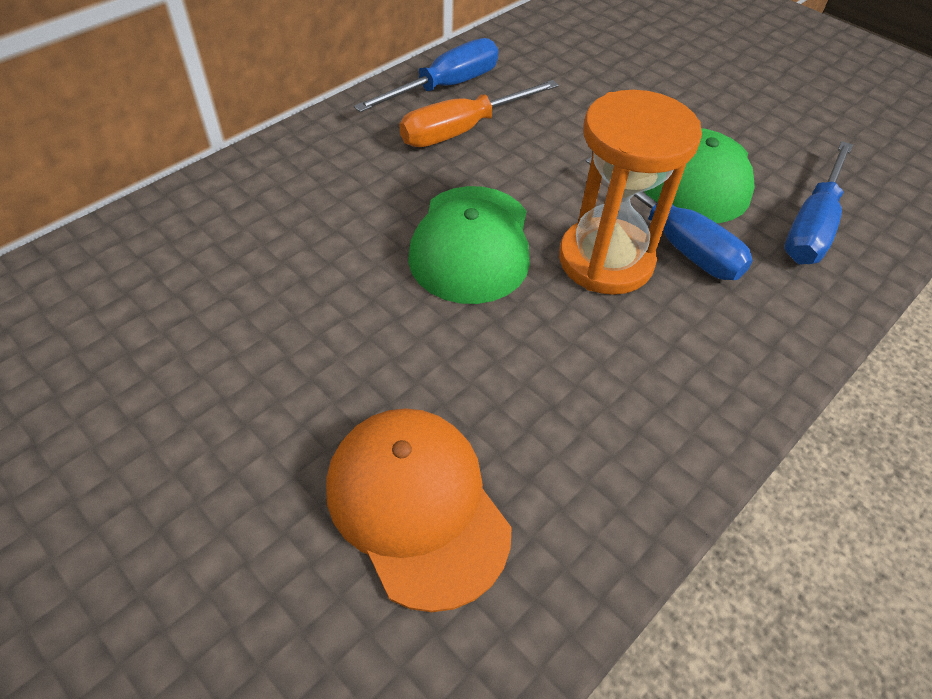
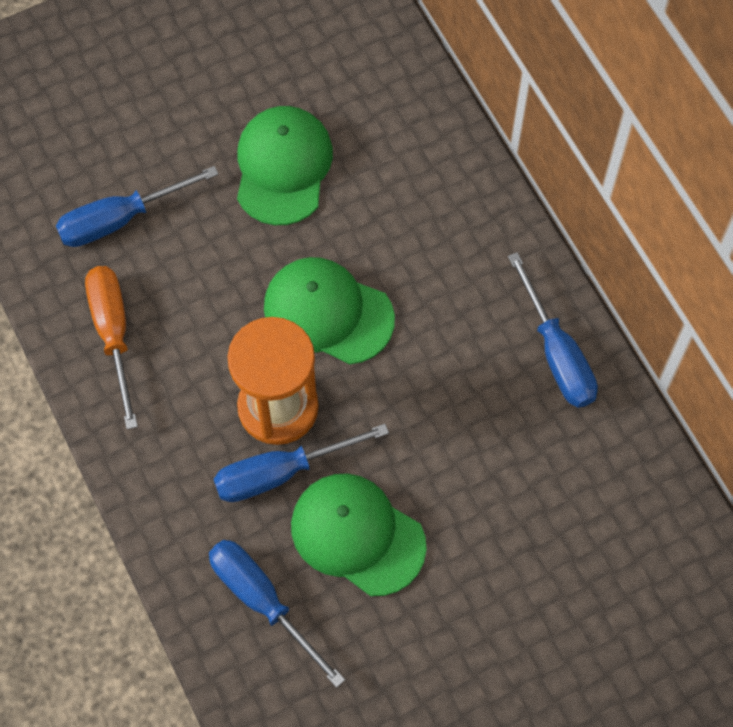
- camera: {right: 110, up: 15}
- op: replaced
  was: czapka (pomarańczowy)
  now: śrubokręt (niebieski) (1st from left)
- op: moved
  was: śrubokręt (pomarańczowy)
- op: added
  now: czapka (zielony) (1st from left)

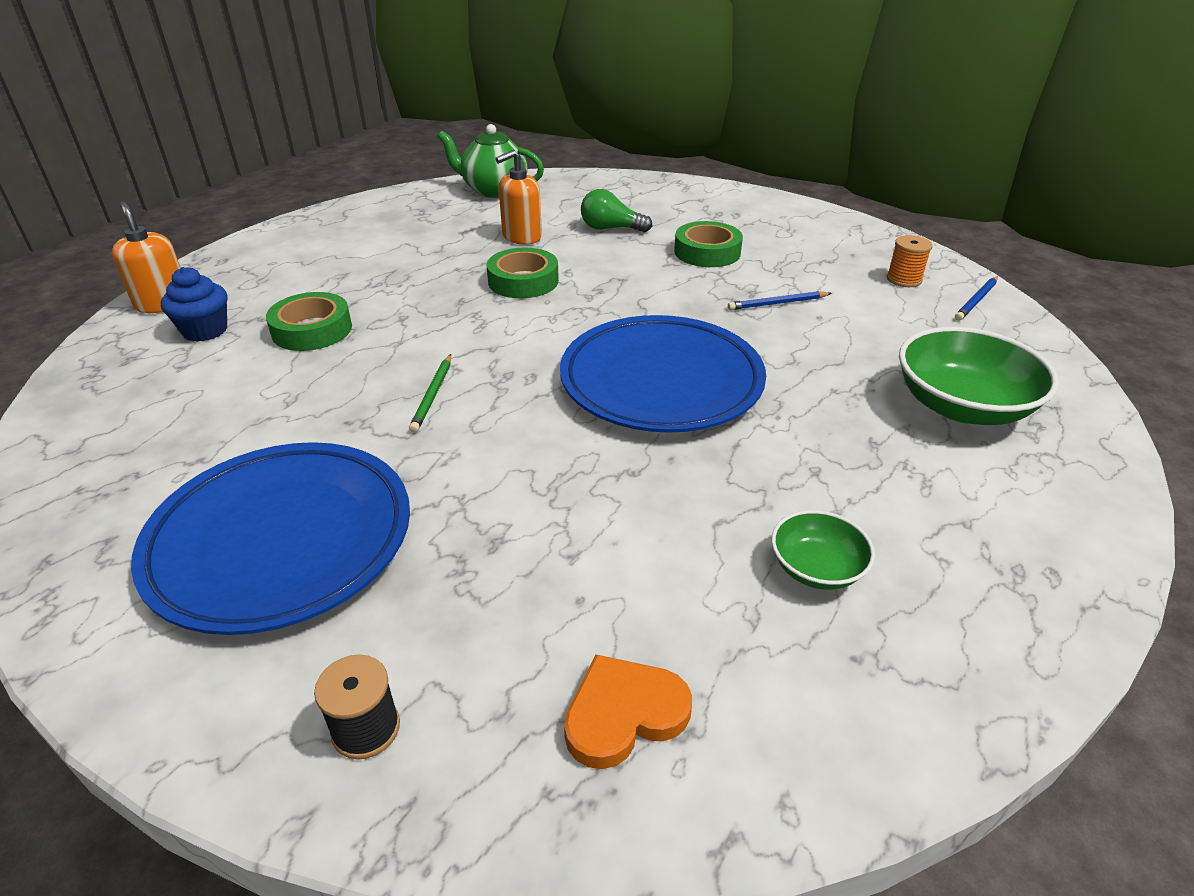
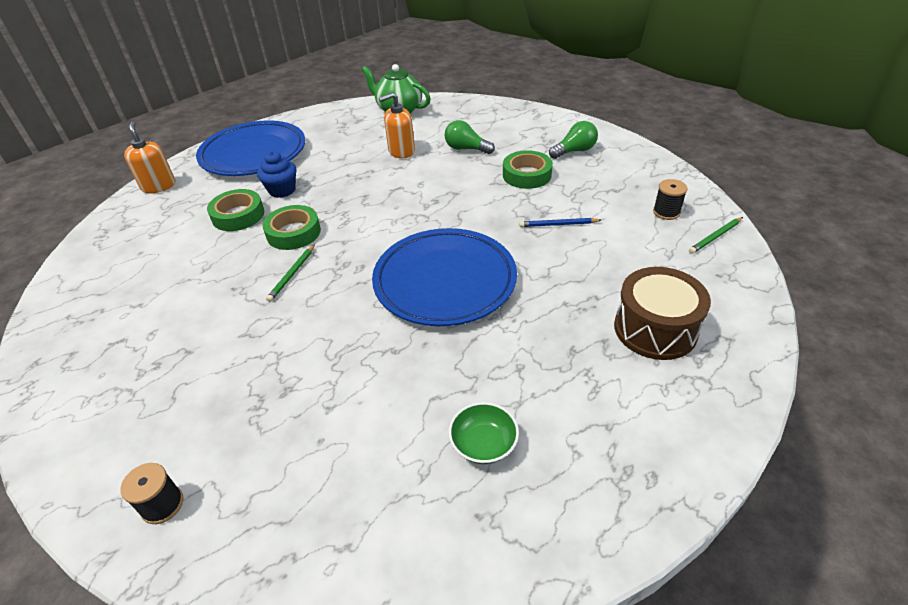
- camera: {right: 15, up: 5}
- op: moved
  was: talerz (niebieski) (1st from left)
- op: moved
  was: muffinka (niebieski)
- op: moved
  was: taśma klejąca (zielony) (2nd from left)
- op: removed
  was: serce (pomarańczowy)
- op: recoloured
  was: szpulka (pomarańczowy)
  now: szpulka (czarny) (2nd from left)
- op: replaced
  was: miska (zielony) (2nd from left)
  now: bęben (brązowy)
- op: recoloured
  was: ołówek (niebieski) (2nd from left)
  now: ołówek (zielony) (2nd from left)
- op: added
  now: żarówka (zielony) (2nd from left)

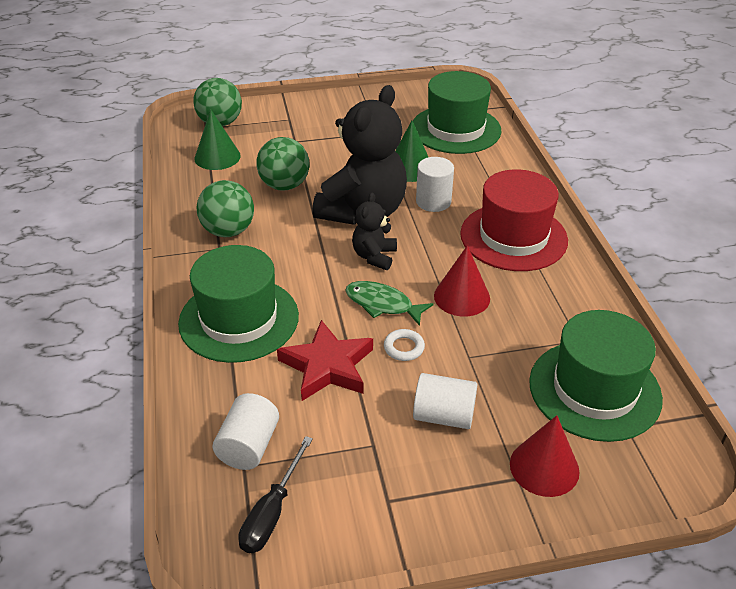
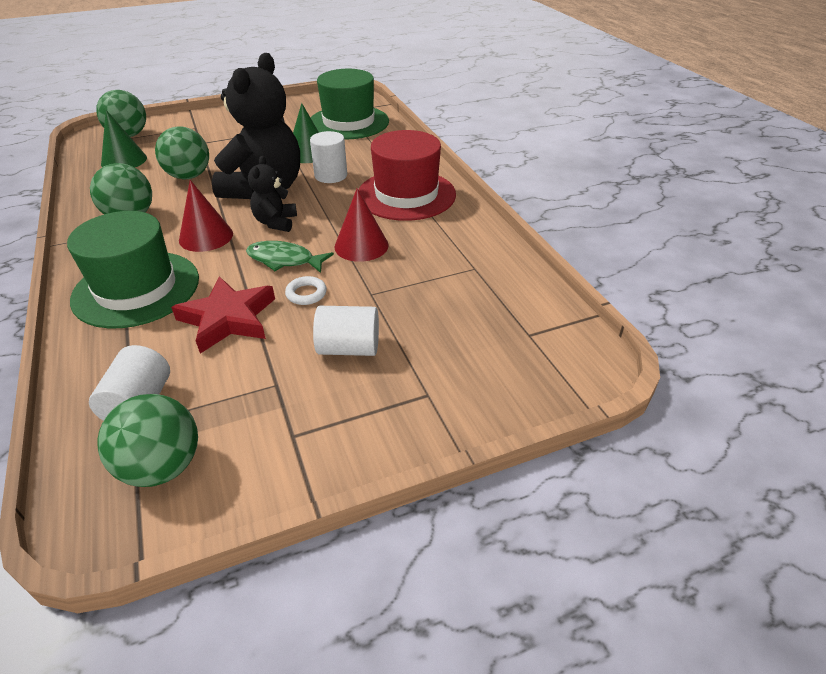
- camera: {right: -10, up: 0}
- op: replaced
  was: śrubokręt (czarny)
  now: piłka (zielony) (3rd from left)
- op: moved
  was: stożek (czerwony) (2nd from left in the first image)
  now: stożek (czerwony) (1st from left)
- op: removed
  was: kapelusz (zielony) (3rd from left)

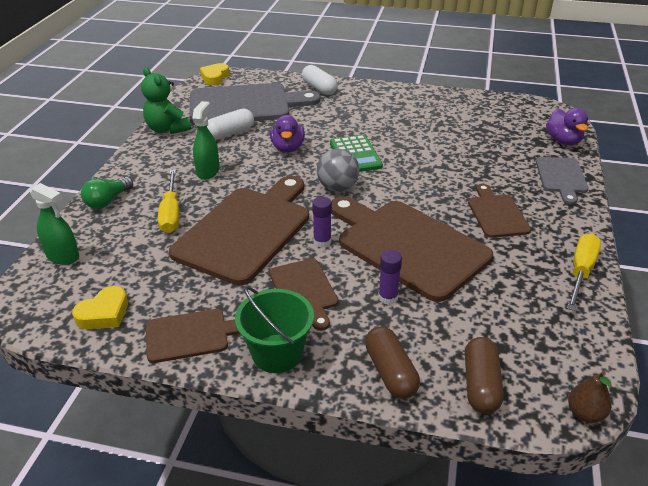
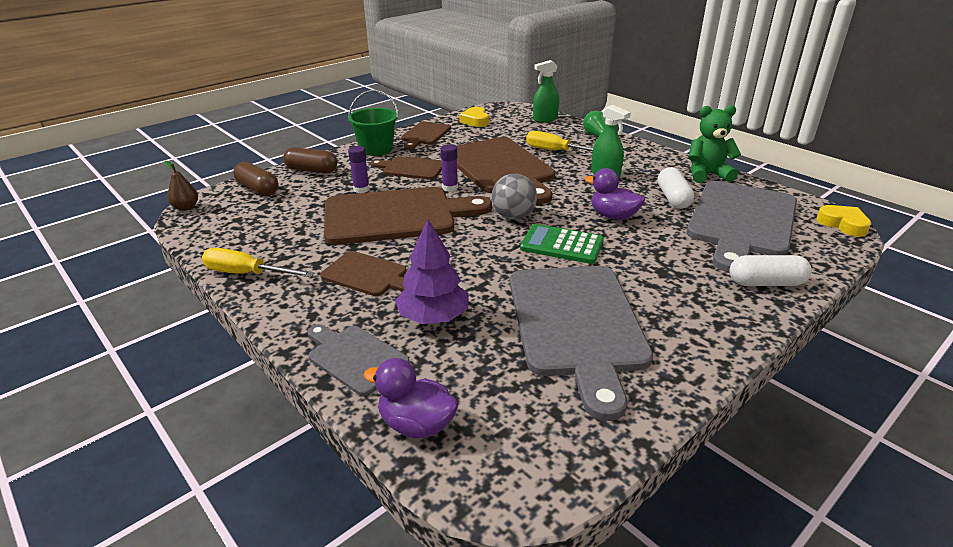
- camera: {right: 125, up: -5}
- op: turned
  was: śrubokręt (żółty) (2nd from left in the first image)
  clockwise: 135
- op: added
  now: drzewko (fioletowy)
- op: added
  now: deska do krojenia (szary) (2nd from left)

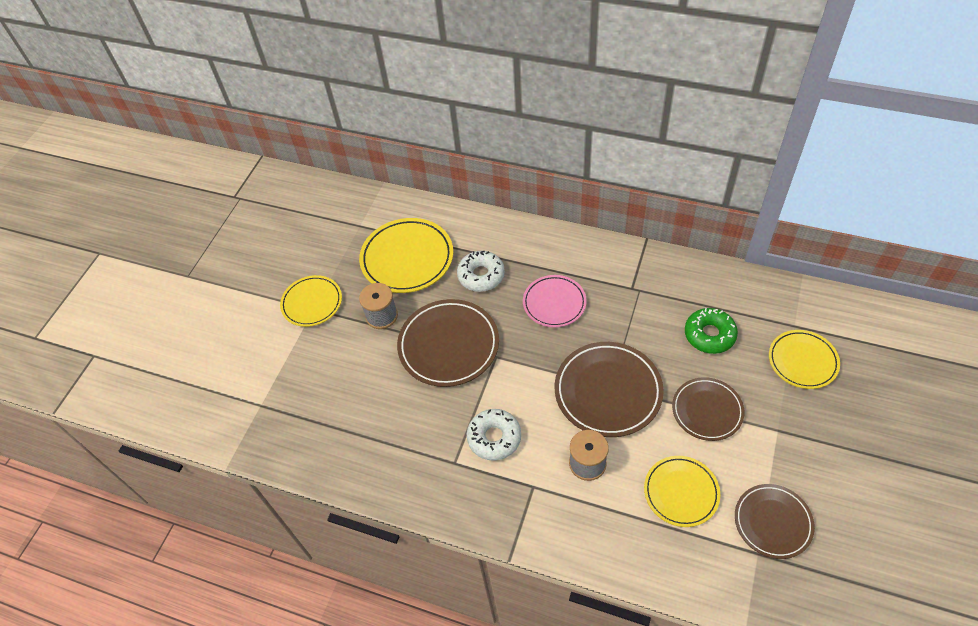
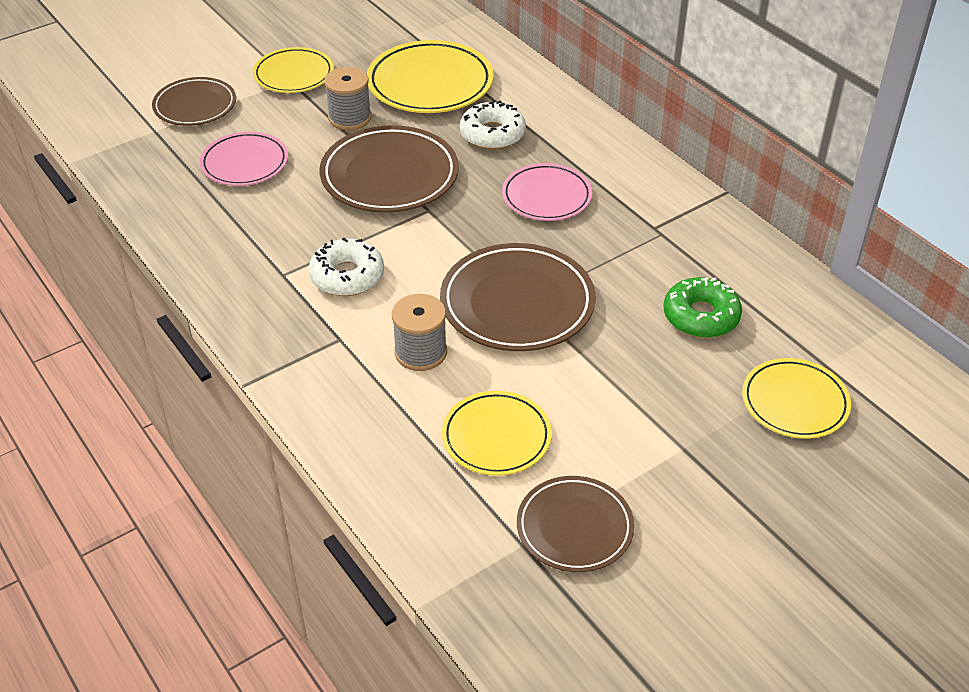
- camera: {right: 30, up: -10}
- op: moved
  was: talerz (brązowy) (3rd from left in the first image)
  now: talerz (brązowy) (1st from left)
- op: added
  now: talerz (różowy) (1st from left)

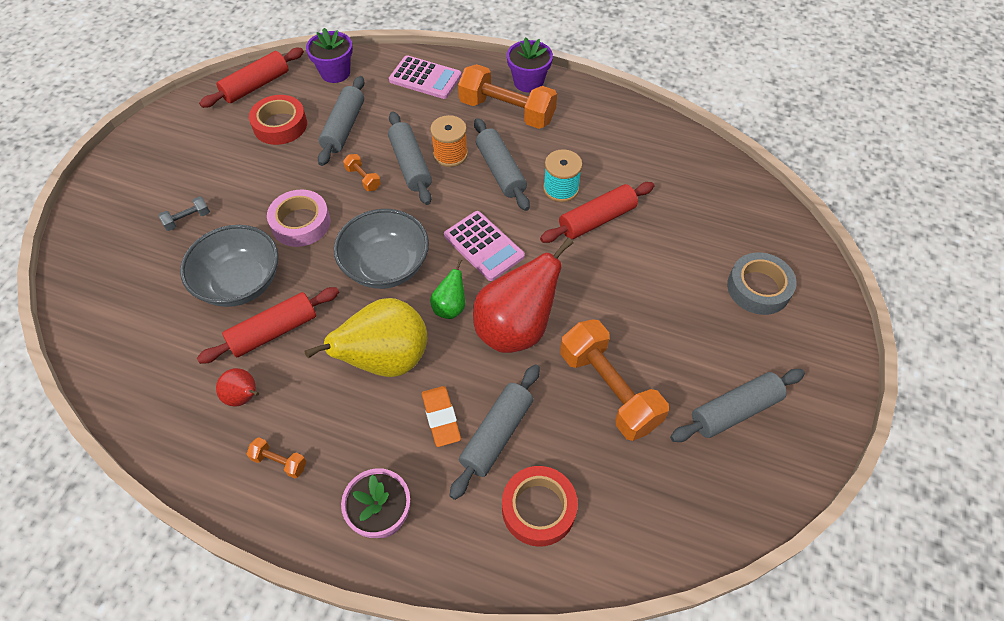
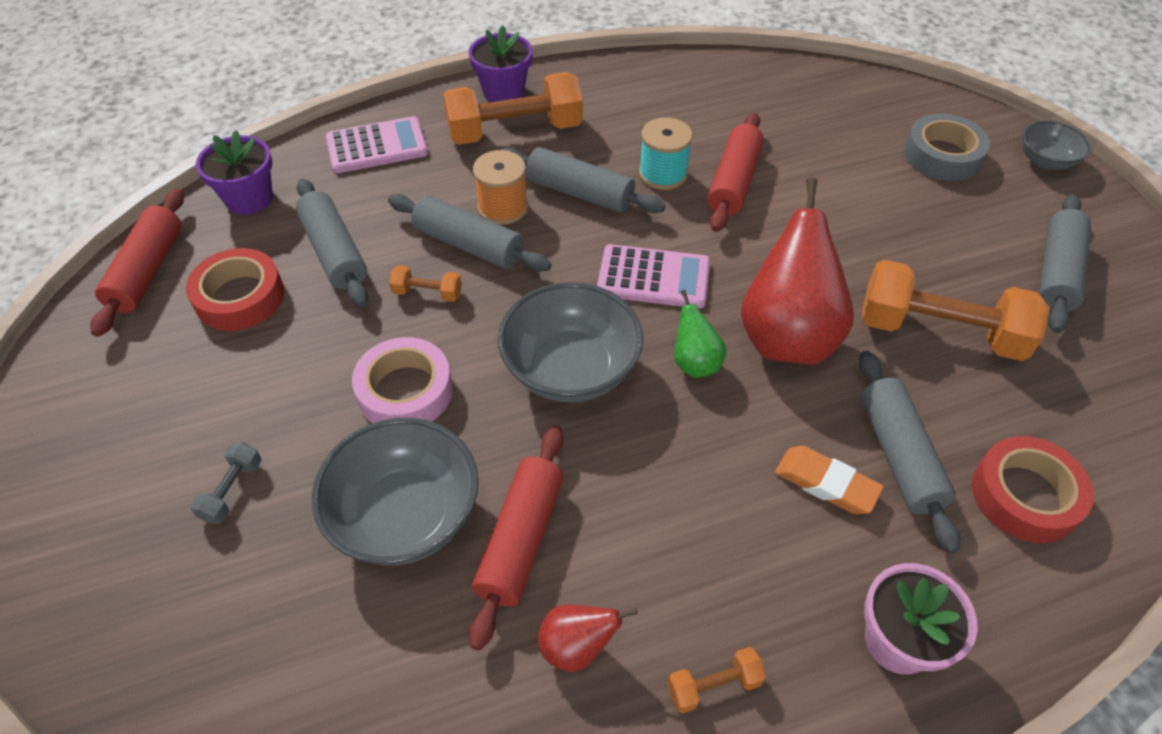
- camera: {right: -40, up: -5}
- op: removed
  was: gruszka (żółty)
- op: added
  now: miska (szary) (3rd from left)

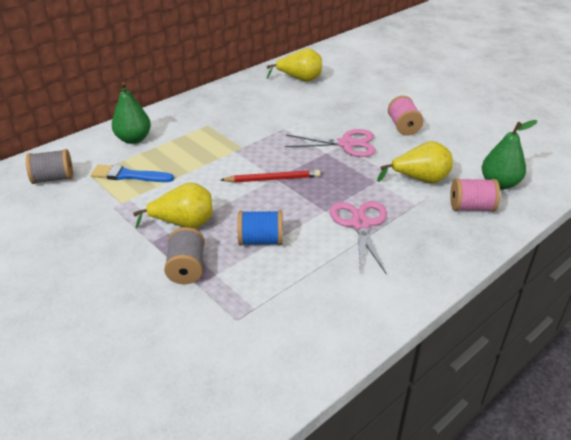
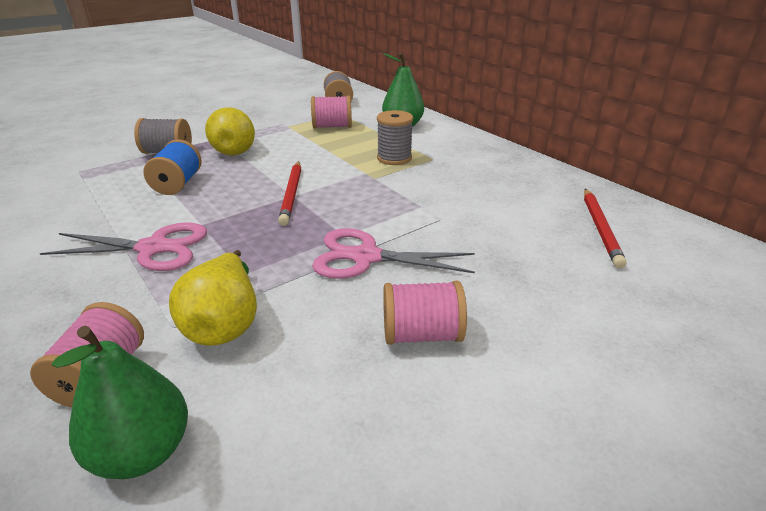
- camera: {right: 95, up: -5}
- op: replaced
  was: pędzel (niebieski)
  now: szpulka (różowy) (2nd from left)
- op: replaced
  was: gruszka (żółty) (2nd from left)
  now: ołówek (czerwony) (2nd from left)
- op: turned
  was: nożyczki (różowy) (1st from left in the first image)
  clockwise: 90
- op: added
  now: szpulka (szary) (3rd from left)

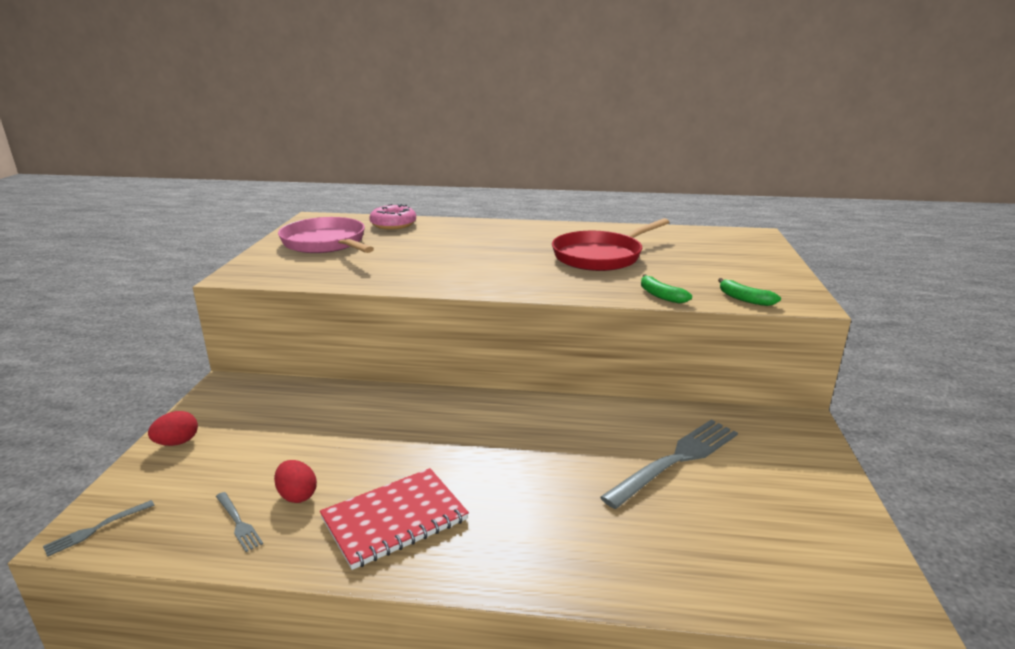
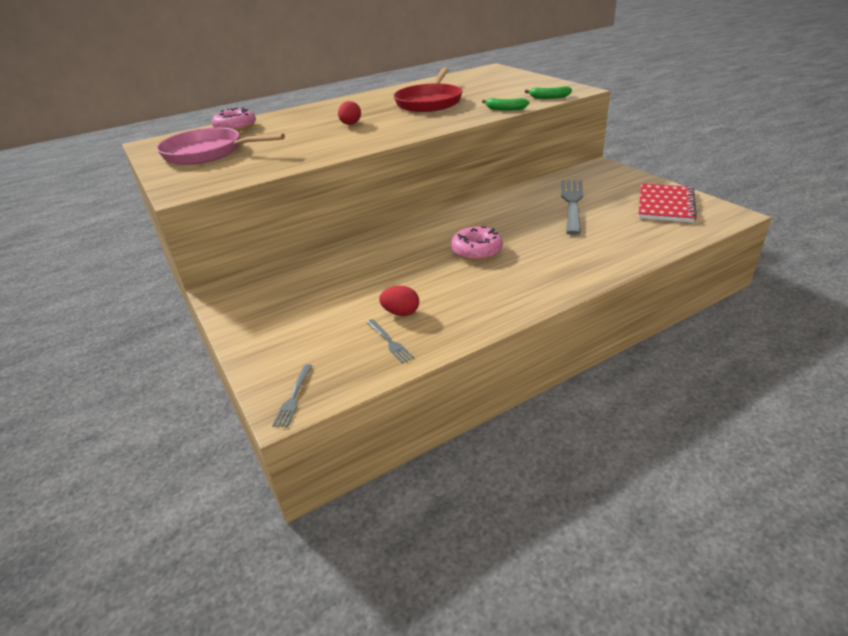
- camera: {right: -35, up: 10}
- op: moved
  was: jajko (czerwony) (1st from left)
- op: turned
  was: widelec (szary) (2nd from left)
  clockwise: 45
- op: moved
  was: zeszyt (czerwony)
- op: added
  now: donut (różowy) (2nd from left)

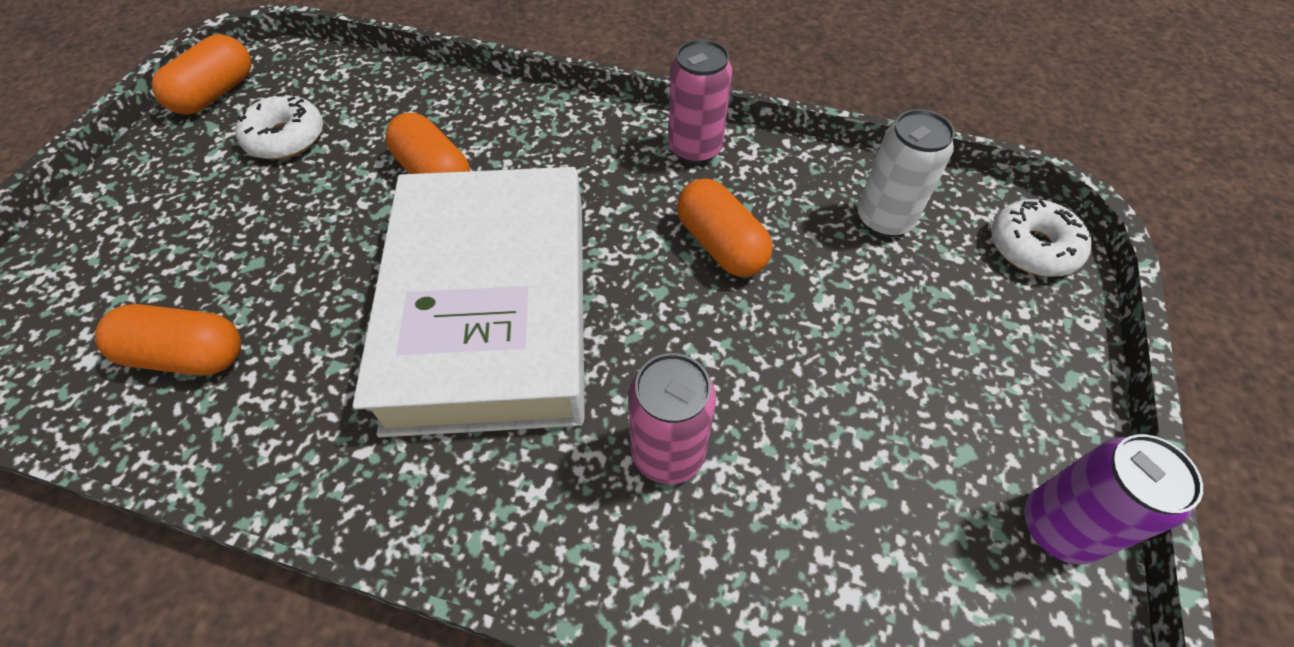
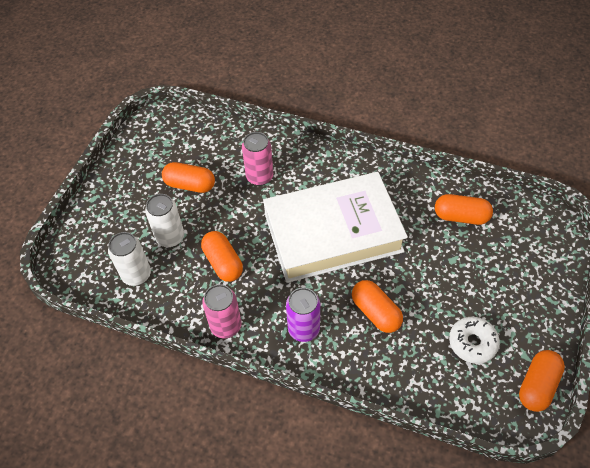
- camera: {right: -175, up: 0}
- op: turned
  was: książka (biały)
  clockwise: 75
- op: removed
  was: donut (biały) (2nd from left)
- op: moved
  was: puszka (fioletowy)
- op: added
  now: puszka (biały) (2nd from left)
- op: added
  now: kapsułka (pomarańczowy) (1st from left)

